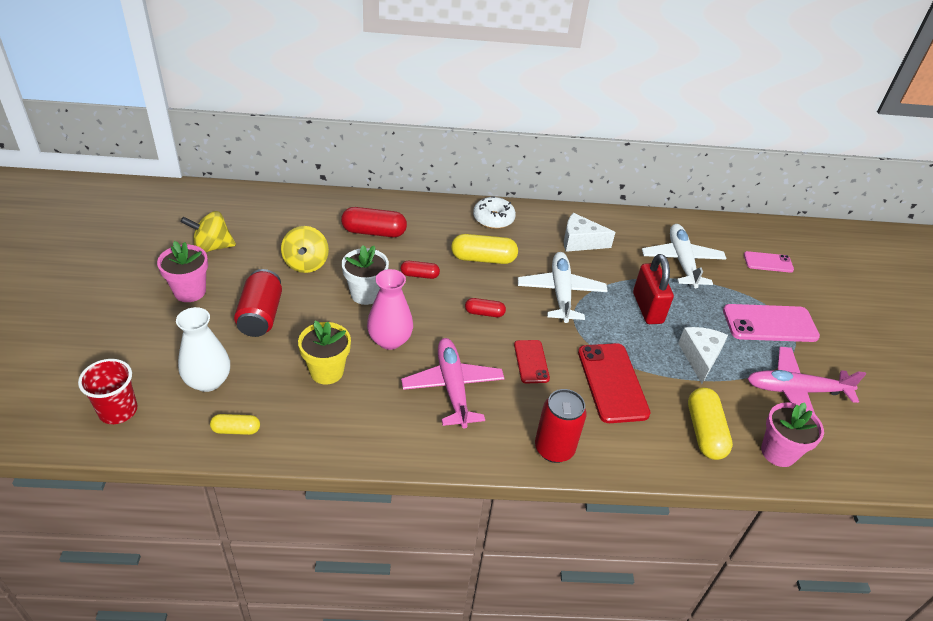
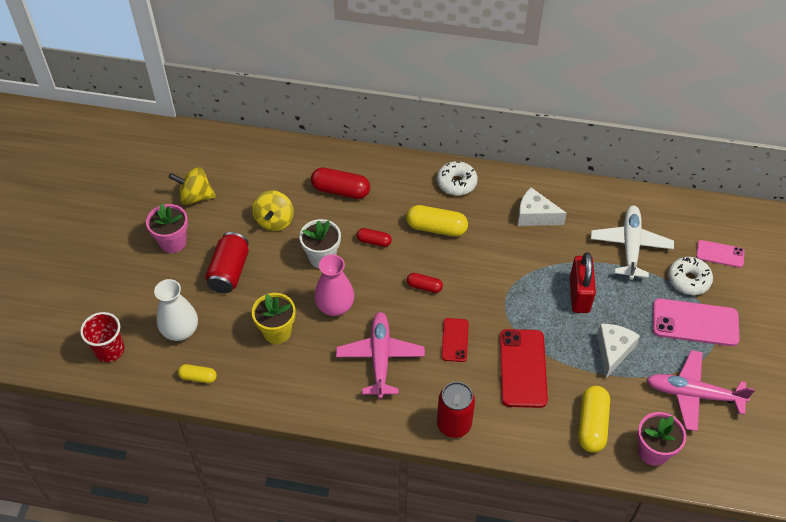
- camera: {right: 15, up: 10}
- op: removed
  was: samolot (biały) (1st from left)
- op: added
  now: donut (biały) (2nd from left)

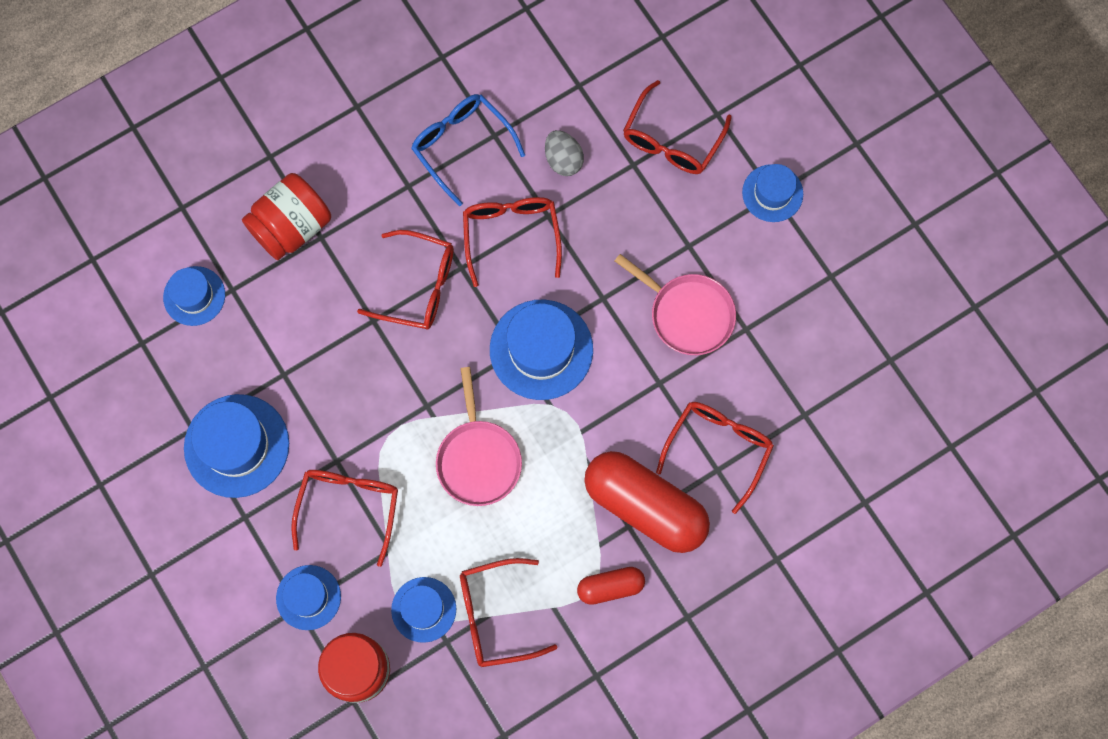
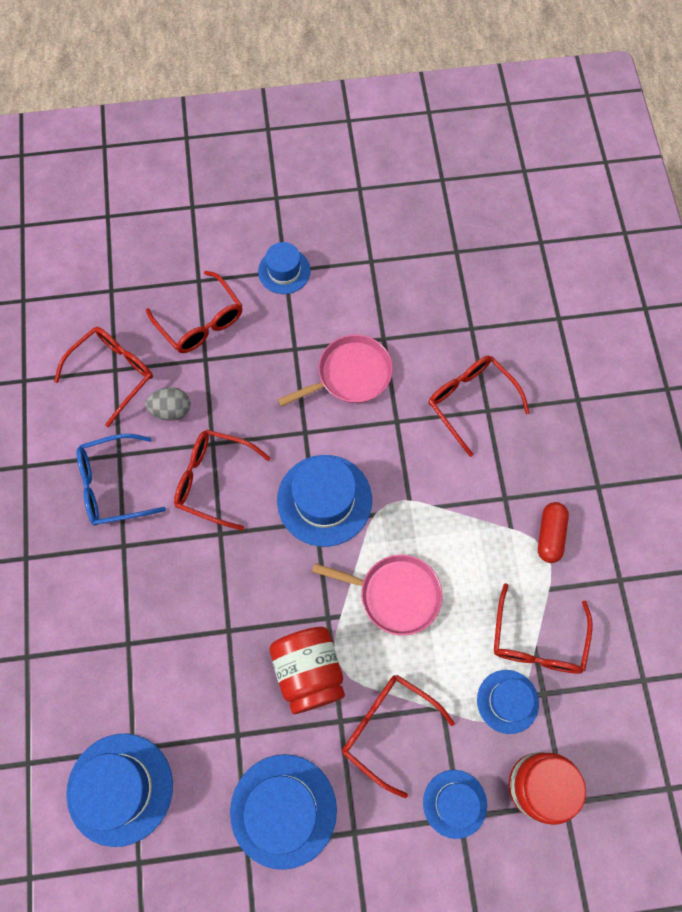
- camera: {right: -65, up: -5}
- op: resized
  was: kapelusz (niebieski) (1st from left)
  ratio: 1.66
- op: moved
  was: słoik (czerwony) (1st from left)
- op: moved
  was: okulary (czerwony) (2nd from left in the first image)
  now: okulary (czerwony) (1st from left)
- op: removed
  was: kapsułka (czerwony) (2nd from left)

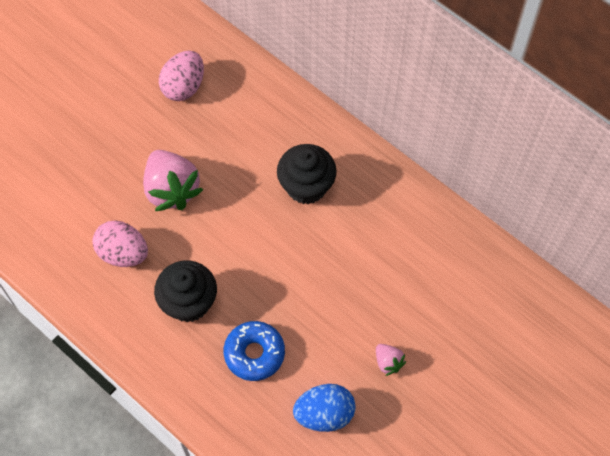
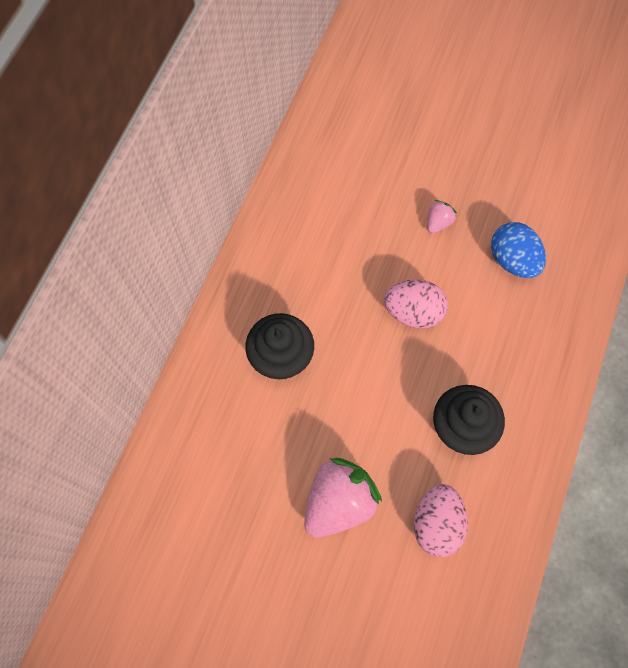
- camera: {right: -110, up: 5}
- op: moved
  was: jajko (różowy) (2nd from left in the first image)
  now: jajko (różowy) (1st from left)
- op: removed
  was: donut (niebieski)

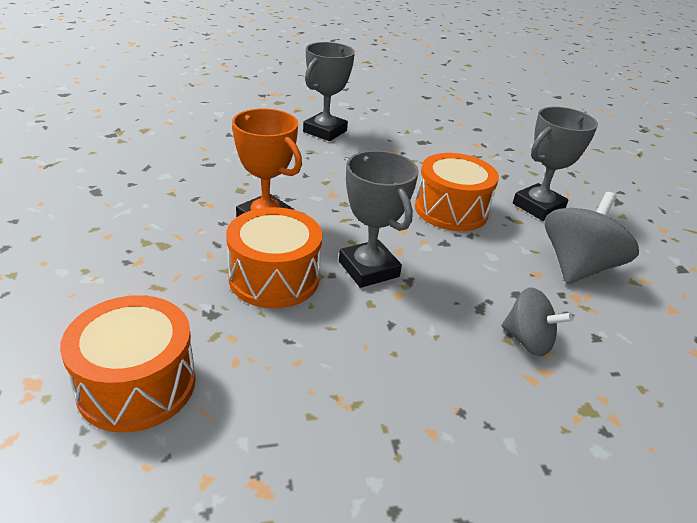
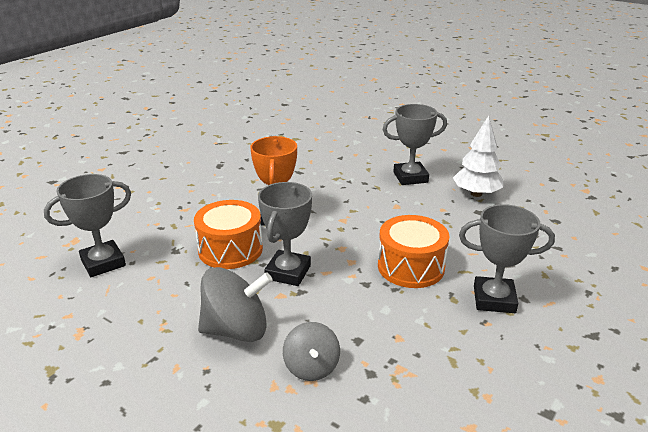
- camera: {right: 50, up: -5}
- op: replaced
  was: bęben (pomarańczowy) (1st from left)
  now: puchar (szary) (1st from left)
- op: moved
  was: bączek (szary) (2nd from left in the first image)
  now: bączek (szary) (1st from left)
- op: added
  now: drzewko (biały)

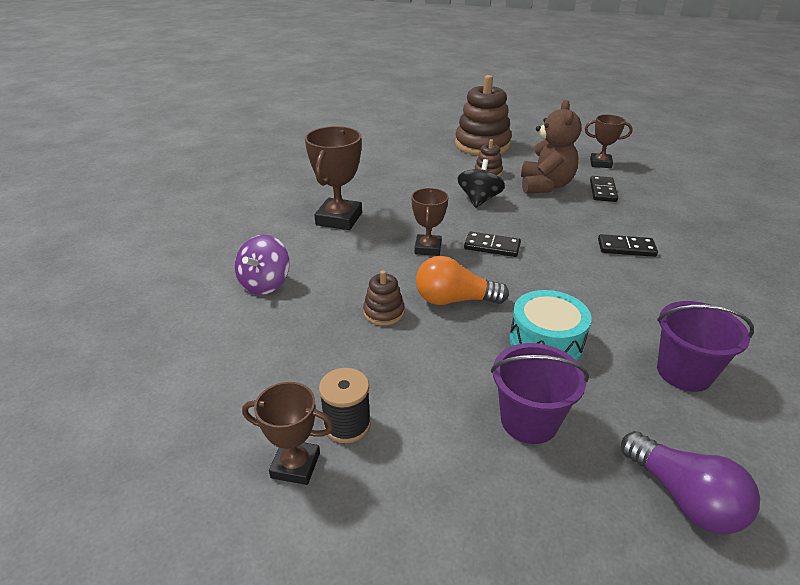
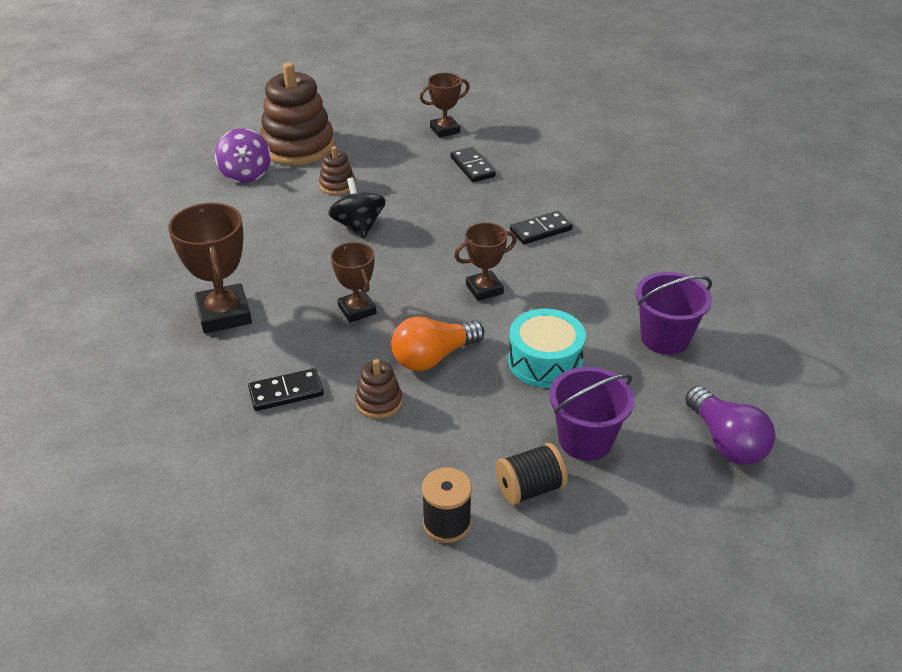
- camera: {right: -35, up: 5}
- op: moved
  was: bączek (fioletowy)
- op: moved
  was: puchar (brązowy) (1st from left in the first image)
  now: puchar (brązowy) (4th from left)
- op: moved
  was: kostka domina (czarny) (1st from left)
- op: removed
  was: miś (brązowy)
- op: turned
  was: żarówka (fioletowy)
  clockwise: 45
- op: added
  now: szpulka (czarny) (2nd from left)

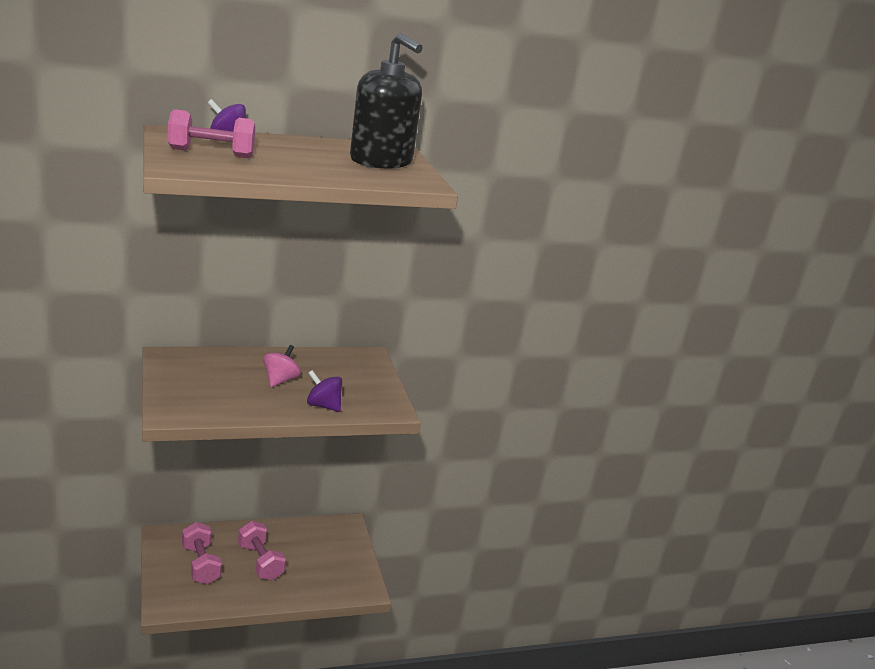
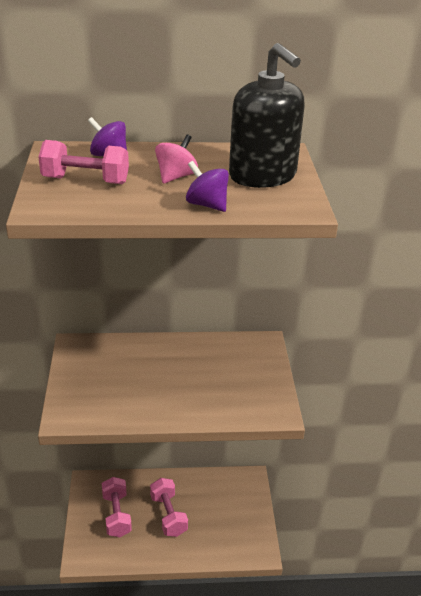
- camera: {right: 15, up: 10}
- op: moved
  was: bączek (różowy)
- op: moved
  was: bączek (fioletowy) (2nd from left)

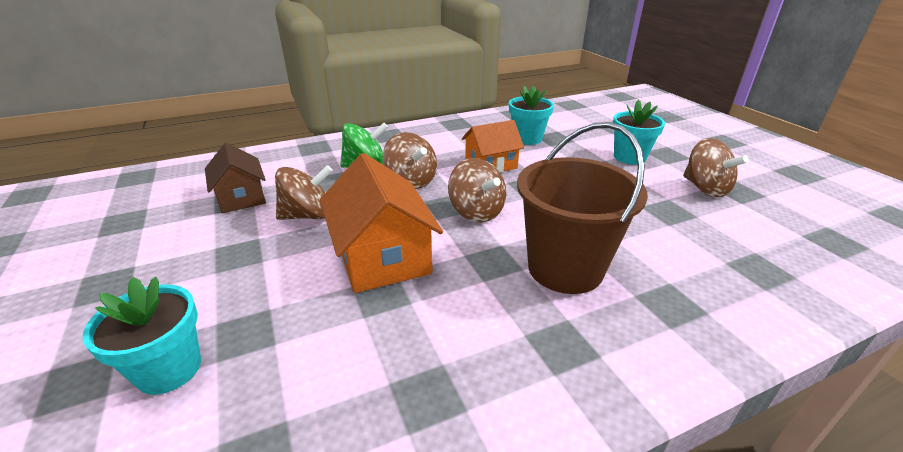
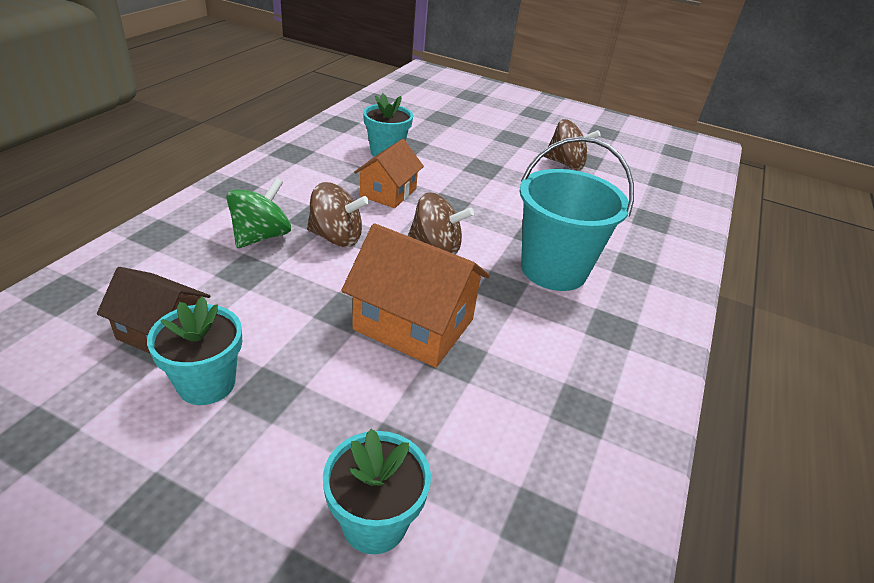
- camera: {right: -45, up: 5}
- op: removed
  was: bączek (brązowy) (1st from left)
- op: recoloured
  was: wiadro (brązowy)
  now: wiadro (turkusowy)
- op: moved
  was: doniczka (turkusowy) (3rd from left in the first image)
  now: doniczka (turkusowy) (1st from left)

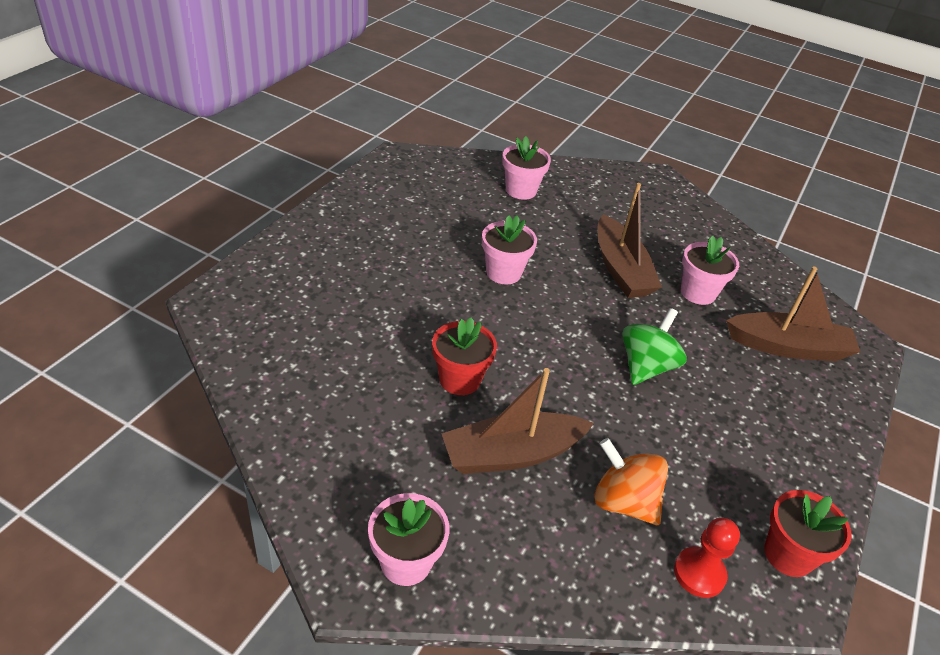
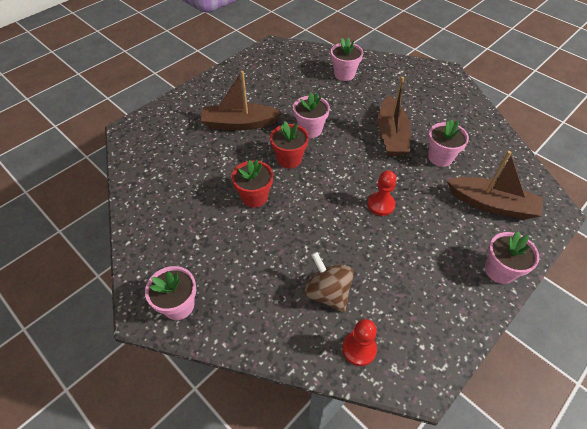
- camera: {right: 20, up: 10}
- op: moved
  was: łódka (brązowy) (1st from left)
- op: recoloured
  was: bączek (pomarańczowy)
  now: bączek (brązowy)
- op: replaced
  was: bączek (zielony)
  now: pionek (czerwony) (2nd from left)
- op: moved
  was: doniczka (czerwony) (2nd from left)
- op: added
  now: doniczka (różowy) (5th from left)

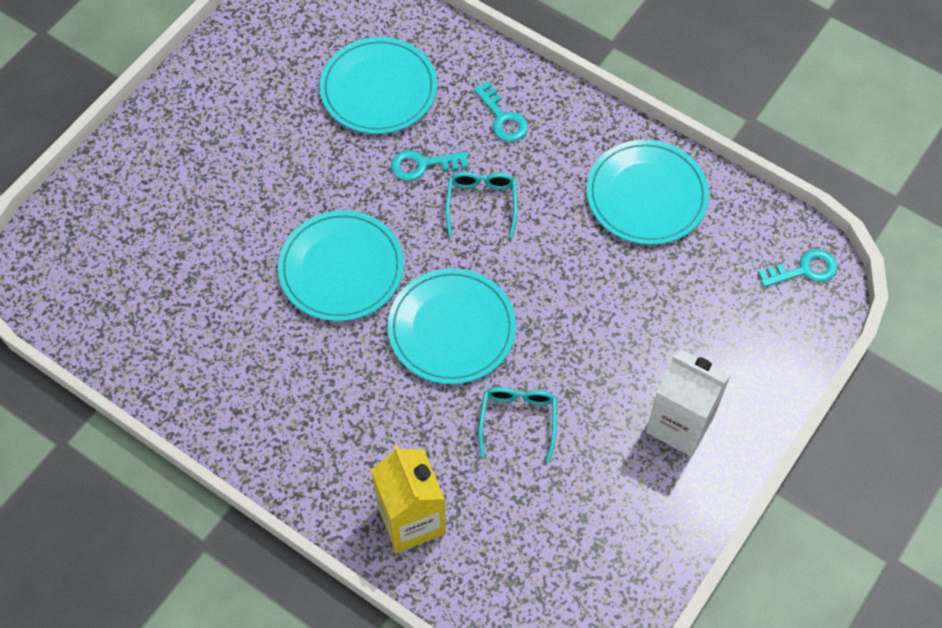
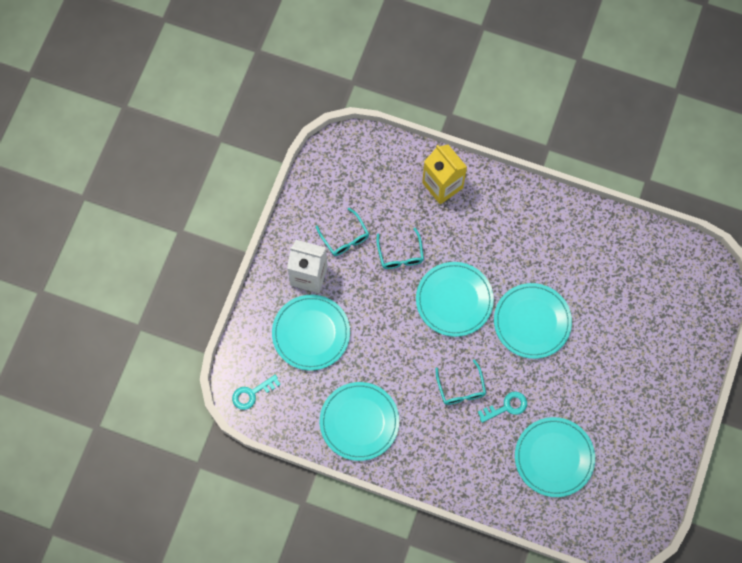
- camera: {right: 165, up: 10}
- op: removed
  was: klucz (turkusowy) (2nd from left)
- op: added
  now: talerz (turkusowy) (1st from left)
- op: added
  now: okulary (turkusowy) (1st from left)

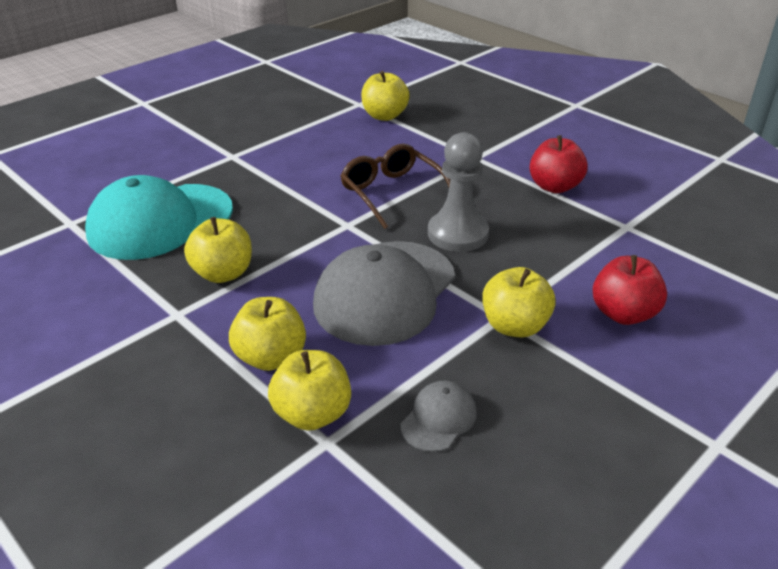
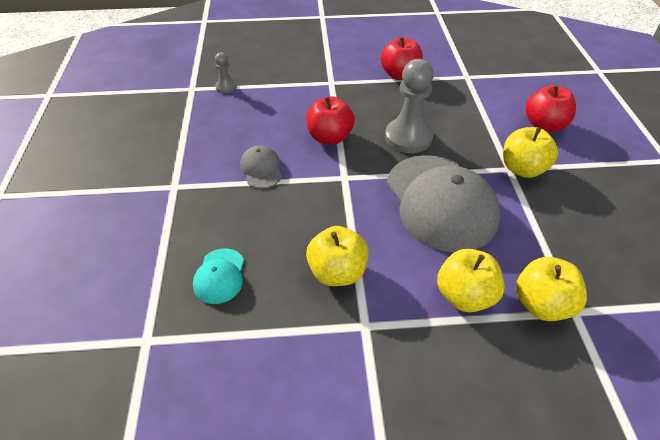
- camera: {right: -50, up: 10}
- op: resized
  was: czapka (turkusowy)
  ratio: 0.44
- op: replaced
  was: okulary (brązowy)
  now: jabłko (czerwony) (1st from left)
- op: replaced
  was: jabłko (żółty) (4th from left)
  now: pionek (szary) (1st from left)
- op: moved
  was: czapka (szary) (2nd from left in the first image)
  now: czapka (szary) (1st from left)

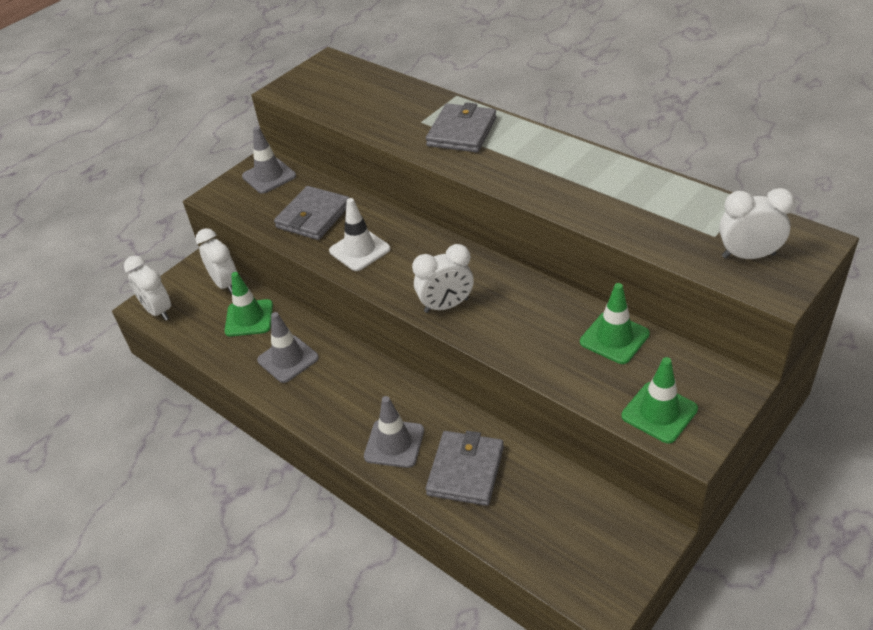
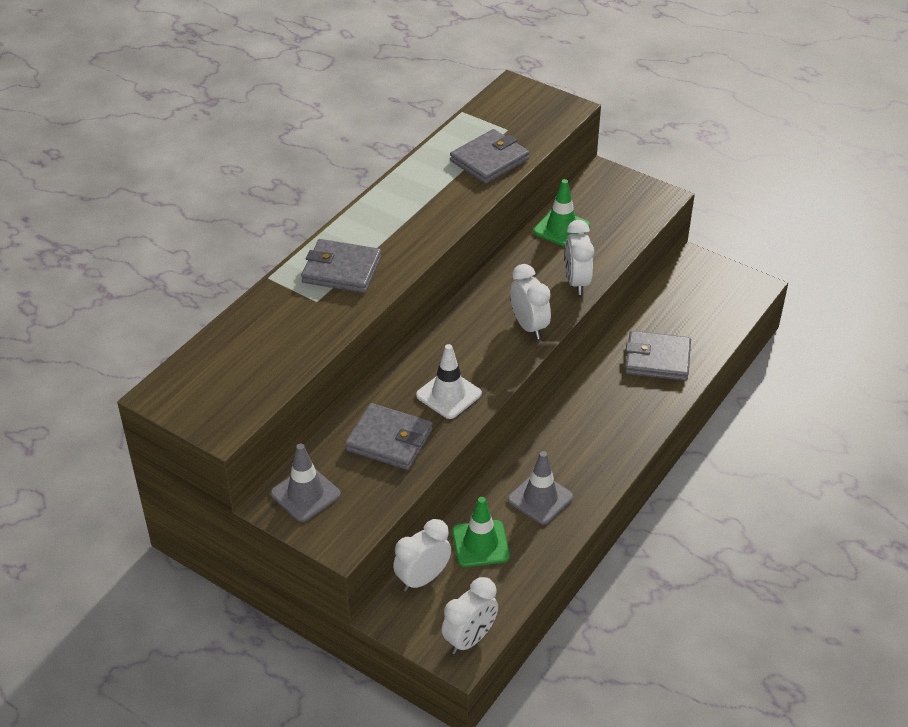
- camera: {right: -100, up: 0}
- op: removed
  was: pachołek (szary) (3rd from left)
- op: removed
  was: pachołek (zielony) (3rd from left)
- op: moved
  was: budzik (biały) (4th from left)
- op: added
  now: portfel (szary) (3rd from left)

